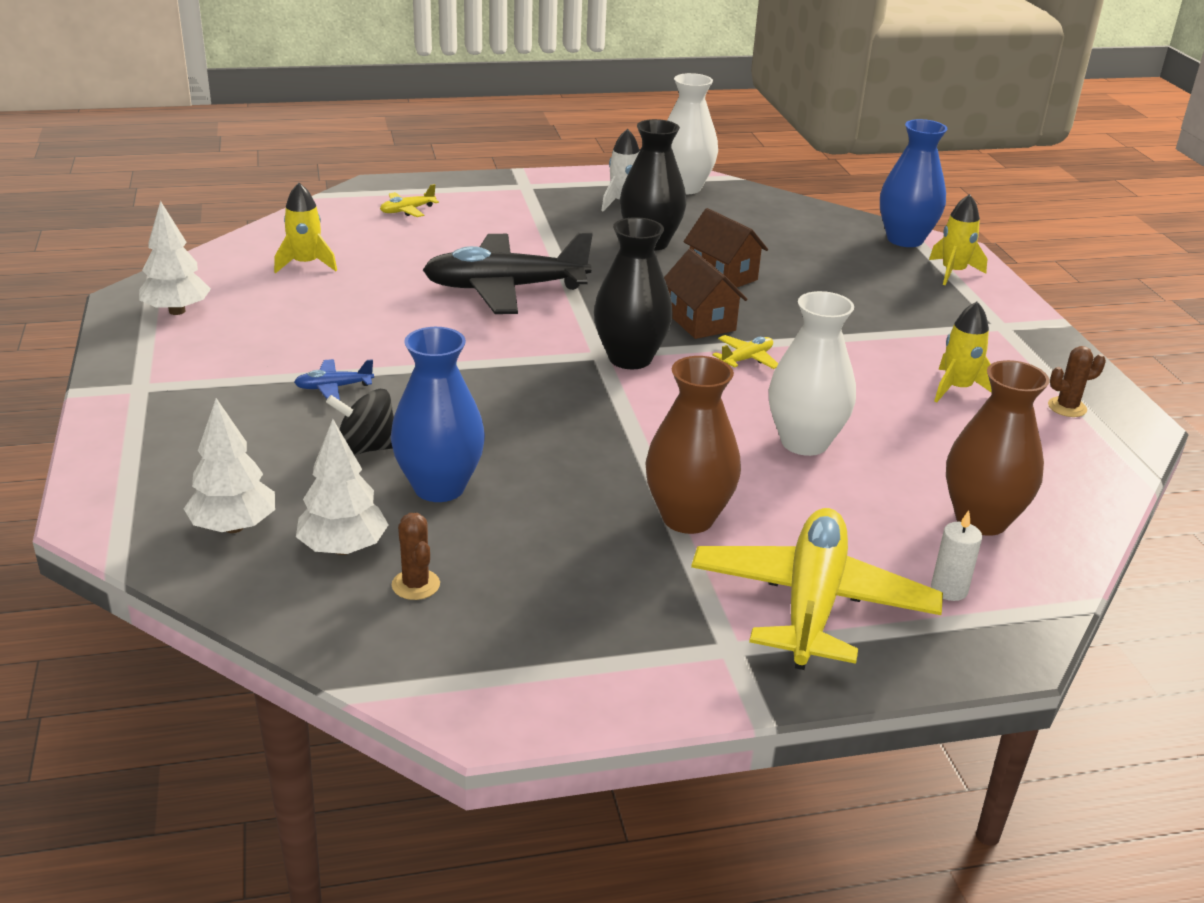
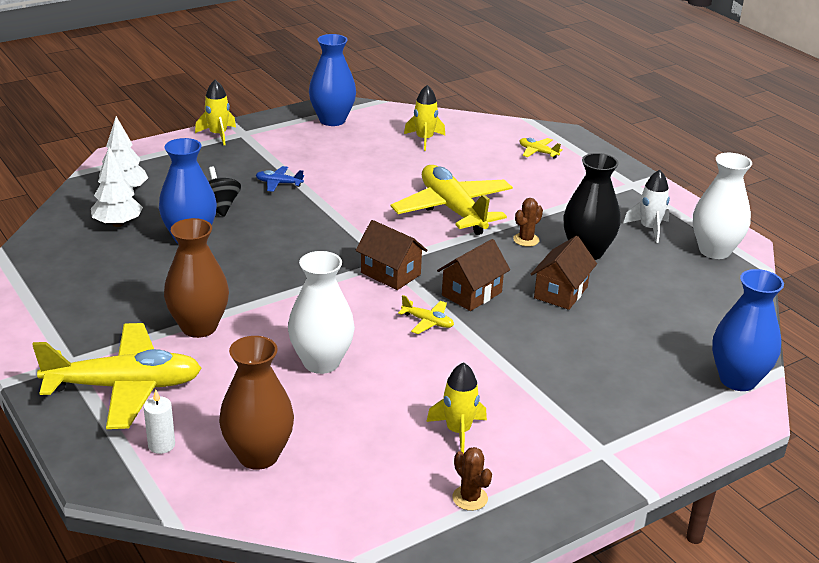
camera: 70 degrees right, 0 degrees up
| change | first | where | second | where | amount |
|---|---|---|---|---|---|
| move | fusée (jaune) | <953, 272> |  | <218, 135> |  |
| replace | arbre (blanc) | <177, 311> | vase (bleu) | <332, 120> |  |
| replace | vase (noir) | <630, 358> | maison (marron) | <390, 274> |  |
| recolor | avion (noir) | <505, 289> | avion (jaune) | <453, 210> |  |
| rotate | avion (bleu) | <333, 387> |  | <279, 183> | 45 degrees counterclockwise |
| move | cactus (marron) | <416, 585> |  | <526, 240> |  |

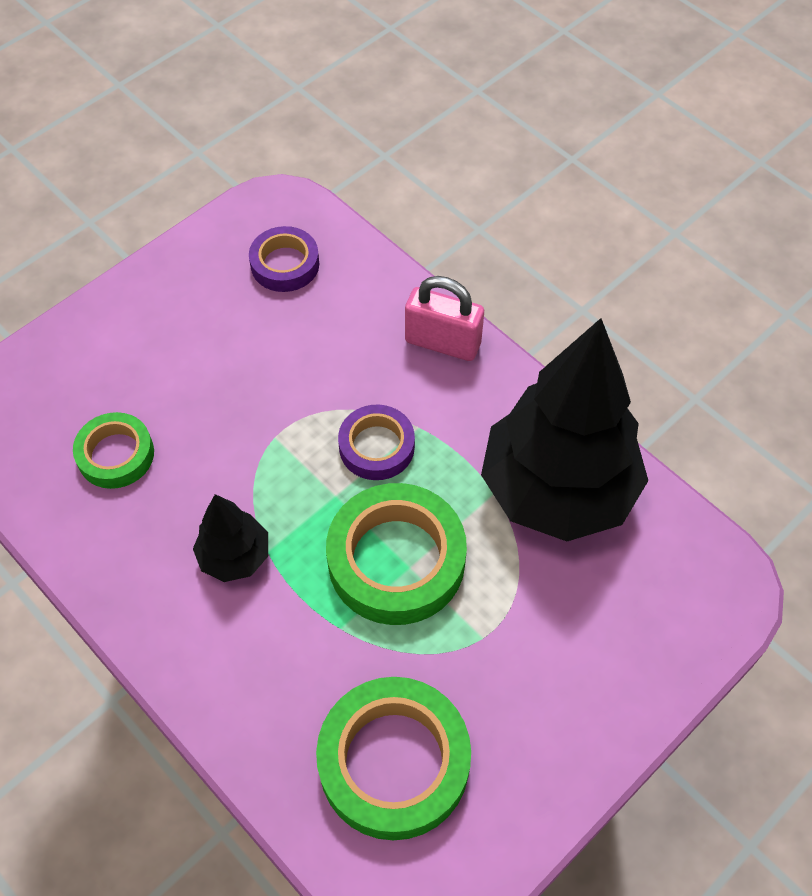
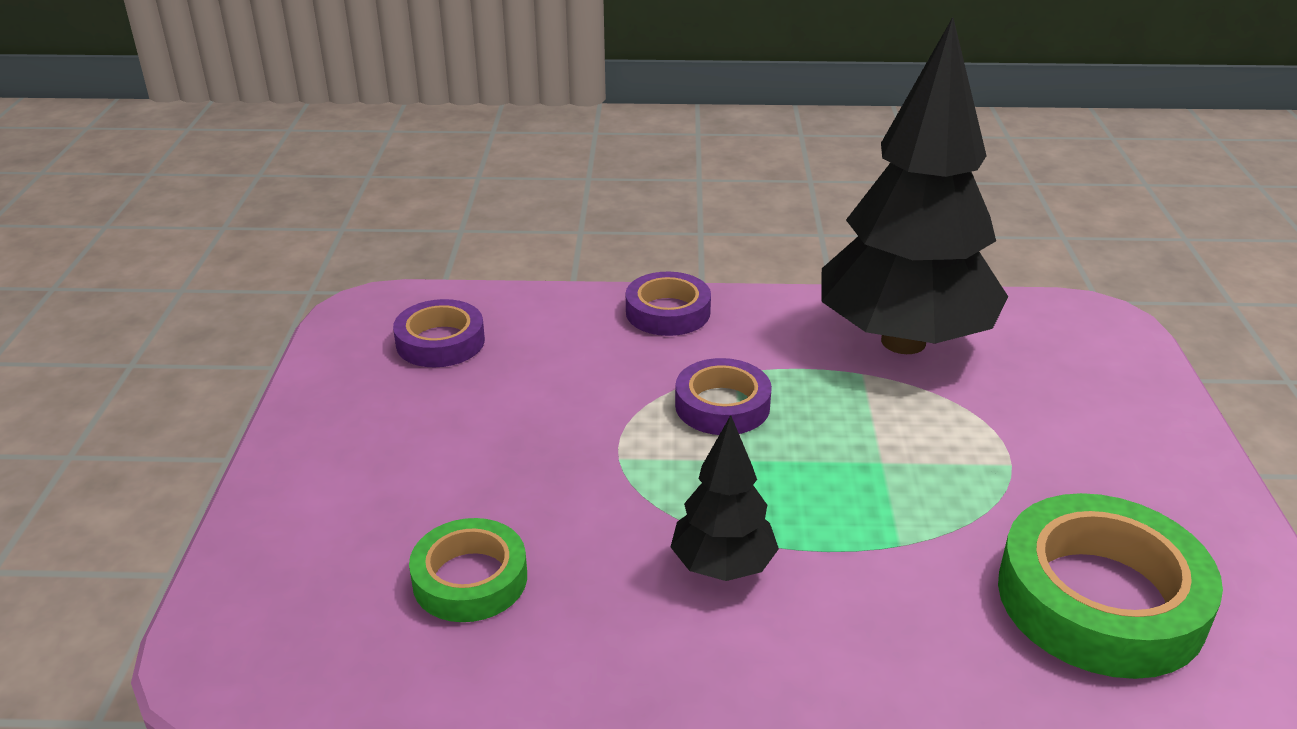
camera: 45 degrees left, 25 degrees down
| change | first | where | second | where | amount |
|---|---|---|---|---|---|
| replace | cadenas (rose) | <442, 342> | ruban adhésif (violet) | <668, 312> |  |
| delete | ruban adhésif (vert) | <396, 560> |  |  |  |

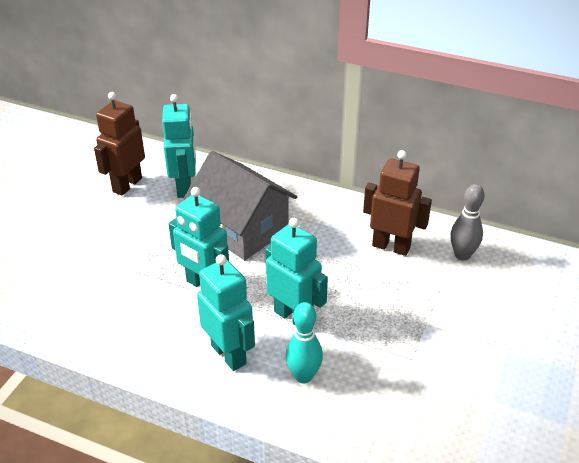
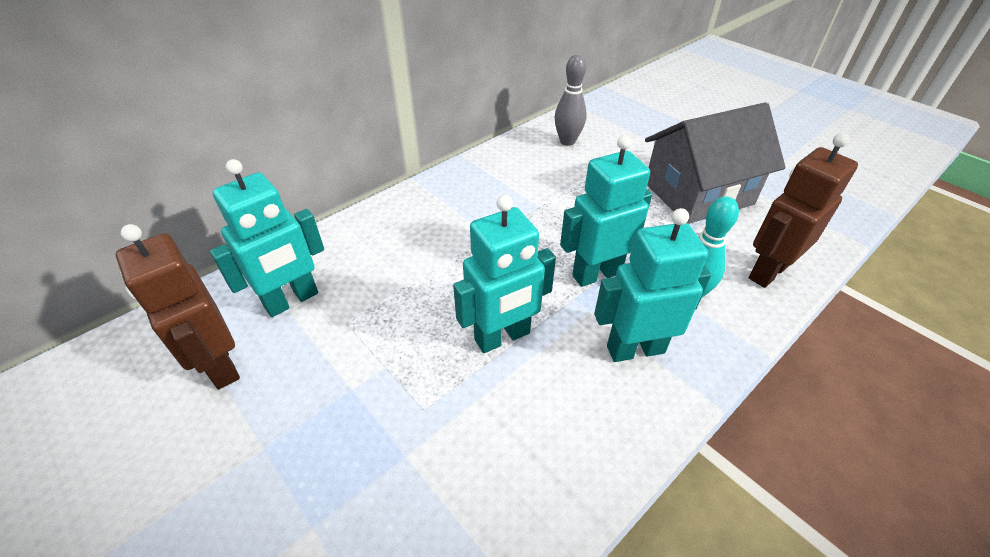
camera: 65 degrees left, 5 degrees up
| change | first | where | second | where | amount |
|---|---|---|---|---|---|
| rotate | robot (turquoise) | <184, 187> |  | <292, 300> | 120 degrees clockwise |
| move | robot (marron) | <391, 246> |  | <767, 271> |  |
| move | maison (gris) | <242, 229> |  | <698, 193> |  |

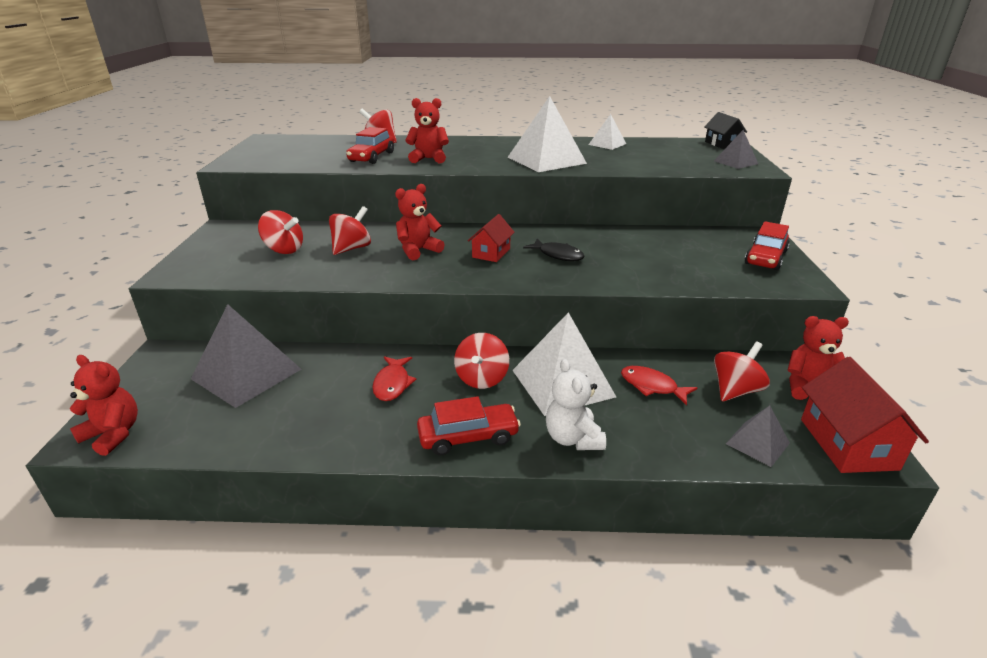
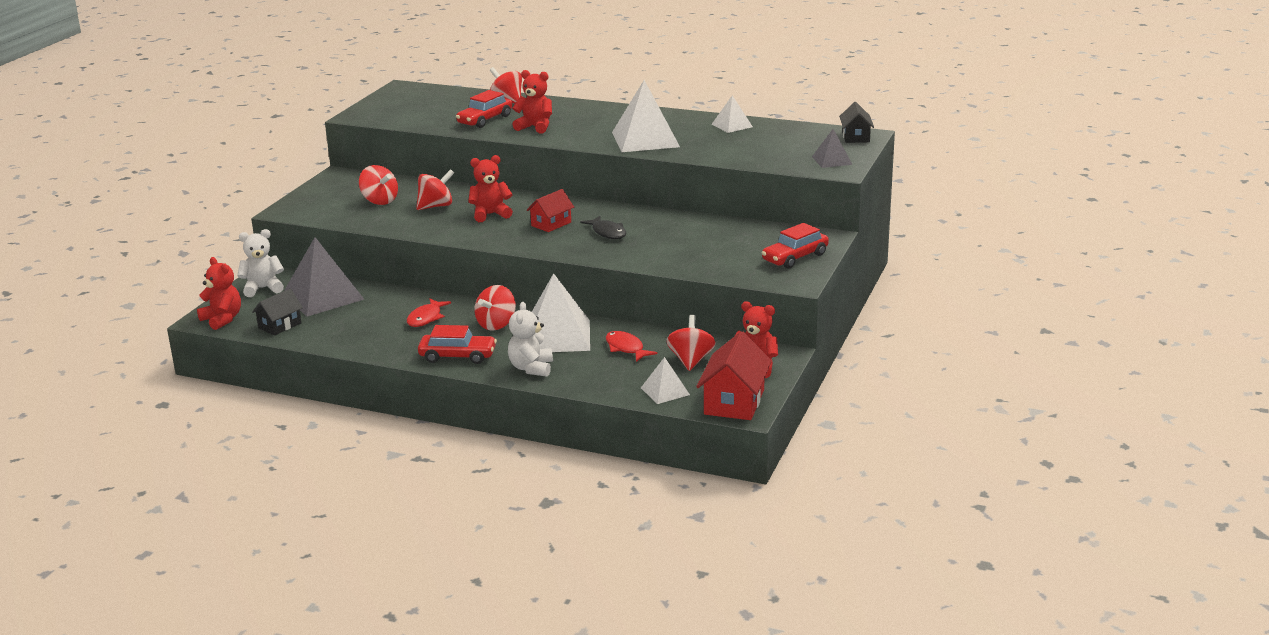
camera: 20 degrees right, 5 degrees down
| change | first | where | second | where | amount |
|---|---|---|---|---|---|
| rotate | toupie (rouge) | <735, 390> |  | <691, 360> | 60 degrees counterclockwise |
| recolor | pyramide (gris) | <757, 443> | pyramide (blanc) | <665, 391> |  |
| insert |  |  | ours en peluche (blanc) | <263, 288> |  |
| insert |  |  | maison (noir) | <279, 325> |  |

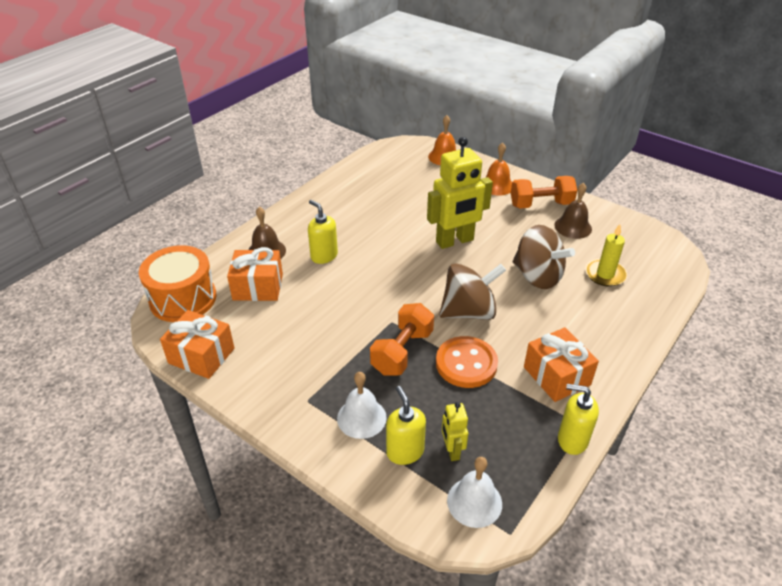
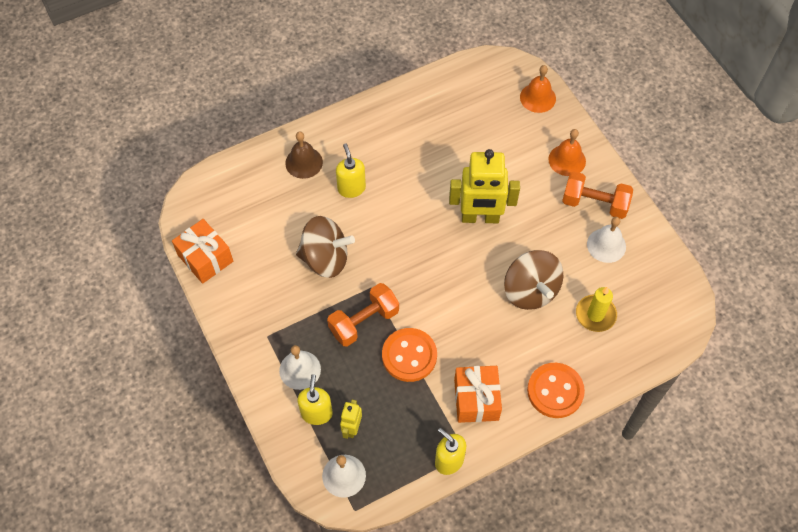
camera: 25 degrees right, 20 degrees up
| change | first | where | second | where | amount |
|---|---|---|---|---|---|
| recolor | cloche (marron) | <573, 227> | cloche (blanc) | <606, 245> |  |
| delete | tambour (orange) | <183, 299> |  |  |  |
| delete | cadeau (orange) | <258, 287> |  |  |  |
| move | toupie (marron) | <469, 312> |  | <325, 258> |  |
| insert |  |  | bouton (orange) | <555, 391> |  |

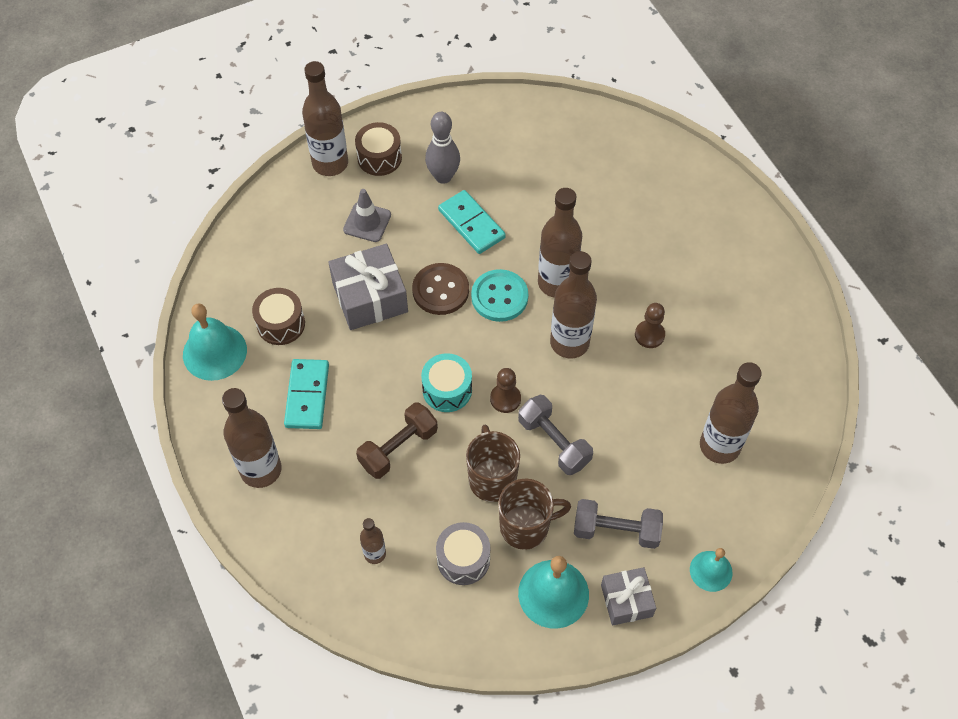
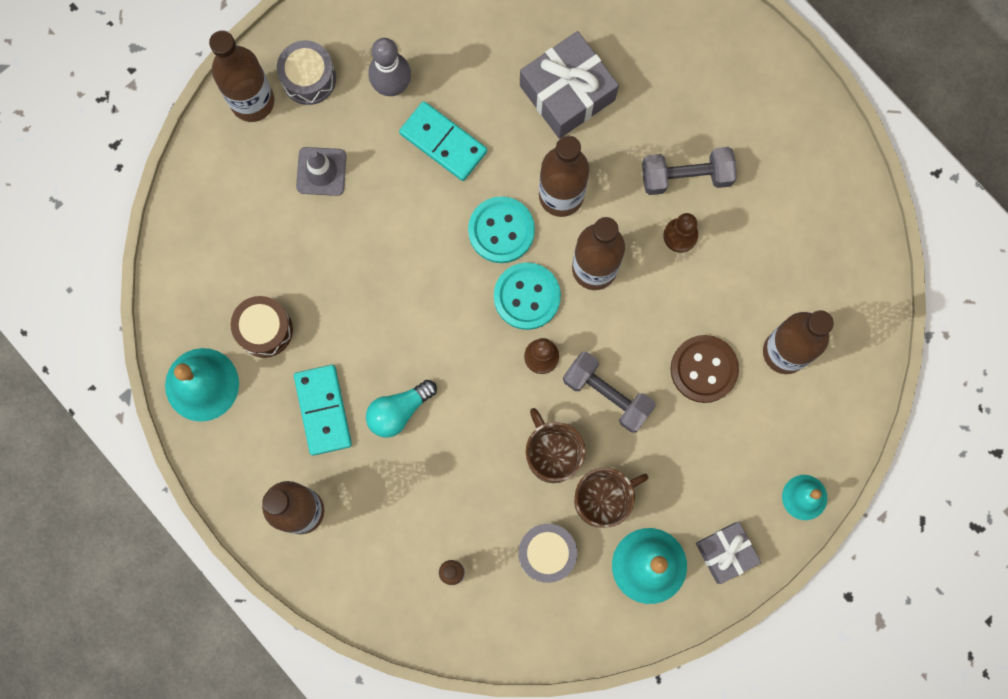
camera: 15 degrees left, 20 degrees up
| change | first | where | second | where | amount |
|---|---|---|---|---|---|
| recolor | tambour (marron) | <379, 157> | tambour (gris) | <308, 78> |  |
| move | cadeau (gris) | <370, 297> |  | <567, 93> |  |
| move | bouton (marron) | <440, 290> |  | <704, 369> |  |
| delete | tambour (turquoise) | <447, 390> |  |  |  |
| delete | haltère (marron) | <398, 448> |  |  |  |
| move | haltère (gris) | <616, 530> |  | <686, 176> |  |
| insert |  |  | bouton (turquoise) | <527, 296> |  |
| insert |  |  | ampoule (turquoise) | <398, 411> |  |

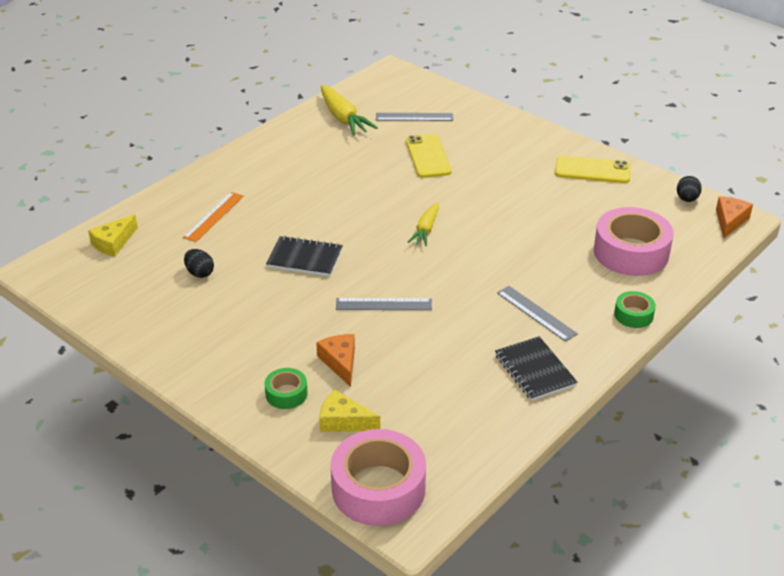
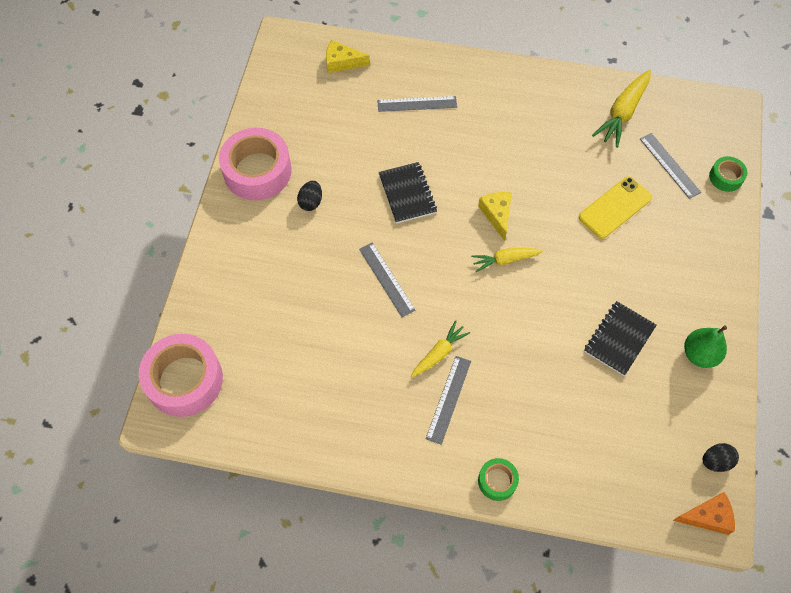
camera: 60 degrees right, 25 degrees up
| change | first | where | second | where | amount |
|---|---|---|---|---|---|
| replace | téléphone (jaune) | <592, 170> | poire (vert) | <699, 354> |  |
| recolor | règle (orange) | <214, 216> | règle (gris) | <417, 104> |  |
| move | ruban adhésif (rose) | <631, 252> |  | <257, 171> |  |
| move | œuf (noir) | <199, 273> |  | <311, 202> |  |
| delete | fromage (orange) | <340, 362> |  |  |  |
| move | carnet (noir) | <534, 370> |  | <619, 339> |  |
| move | ruban adhésif (vert) | <286, 394> |  | <726, 177> |  |
| move | fromage (jaune) | <343, 421> |  | <497, 215> |  |
| insert |  |  | carotte (jaune) | <439, 353> |  |

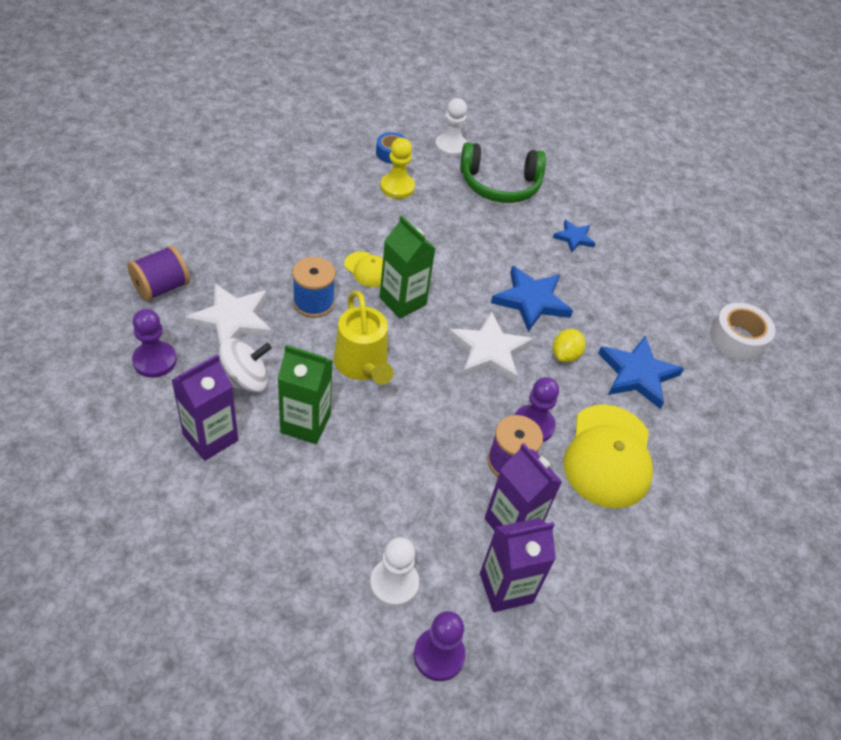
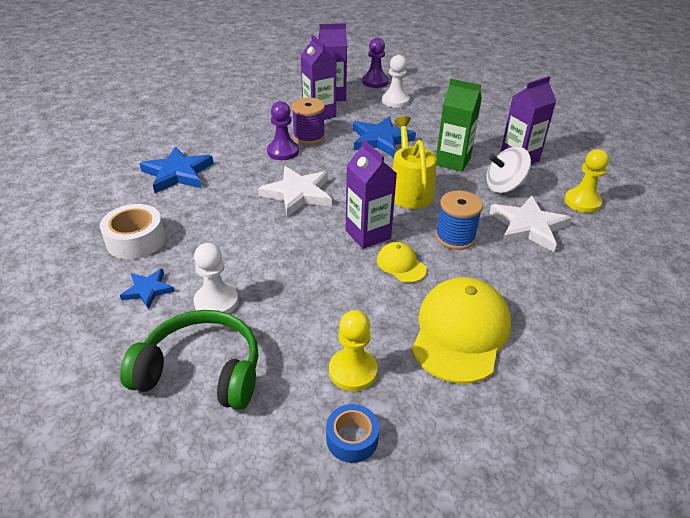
camera: 165 degrees left, 10 degrees down
| change | first | where | second | where | amount |
|---|---|---|---|---|---|
| move | pion (blanc) | <451, 147> |  | <216, 302> |  |
| recolor | brique de lait (vert) | <402, 301> | brique de lait (violet) | <368, 234> |  |
| delete | bobine (violet) | <161, 287> |  |  |  |
| move | étoile (bleu) | <531, 301> |  | <381, 140> |  |
| move | ruban adhésif (blanc) | <737, 339> |  | <136, 240> |  |
| recolor | pion (violet) | <155, 360> | pion (jaune) | <582, 202> |  |
| delete | citron (jaune) | <565, 355> |  |  |  |
| move | casquette (jaune) | <608, 456> |  | <460, 332> |  |

